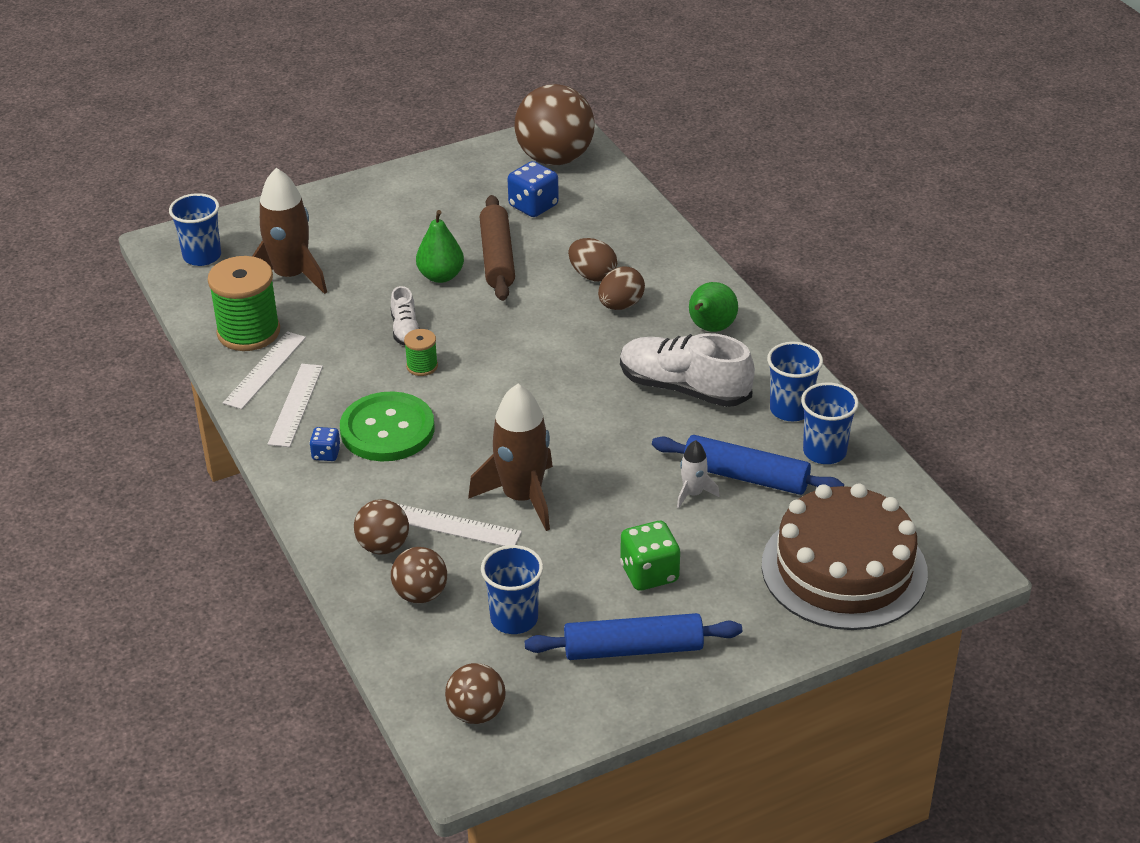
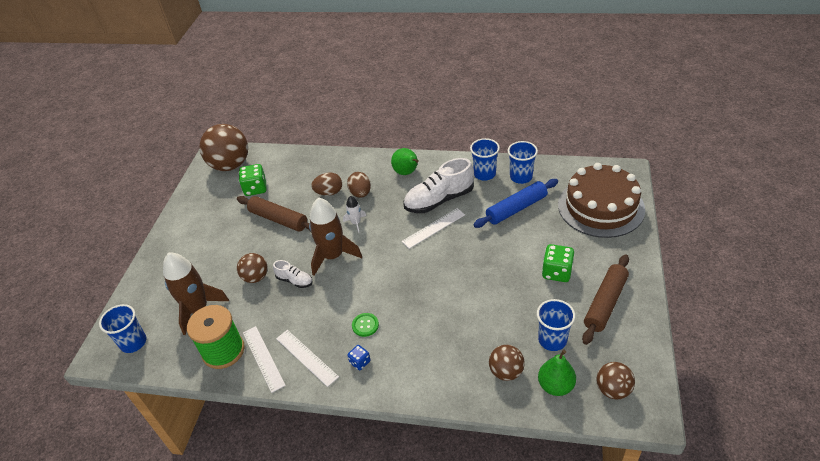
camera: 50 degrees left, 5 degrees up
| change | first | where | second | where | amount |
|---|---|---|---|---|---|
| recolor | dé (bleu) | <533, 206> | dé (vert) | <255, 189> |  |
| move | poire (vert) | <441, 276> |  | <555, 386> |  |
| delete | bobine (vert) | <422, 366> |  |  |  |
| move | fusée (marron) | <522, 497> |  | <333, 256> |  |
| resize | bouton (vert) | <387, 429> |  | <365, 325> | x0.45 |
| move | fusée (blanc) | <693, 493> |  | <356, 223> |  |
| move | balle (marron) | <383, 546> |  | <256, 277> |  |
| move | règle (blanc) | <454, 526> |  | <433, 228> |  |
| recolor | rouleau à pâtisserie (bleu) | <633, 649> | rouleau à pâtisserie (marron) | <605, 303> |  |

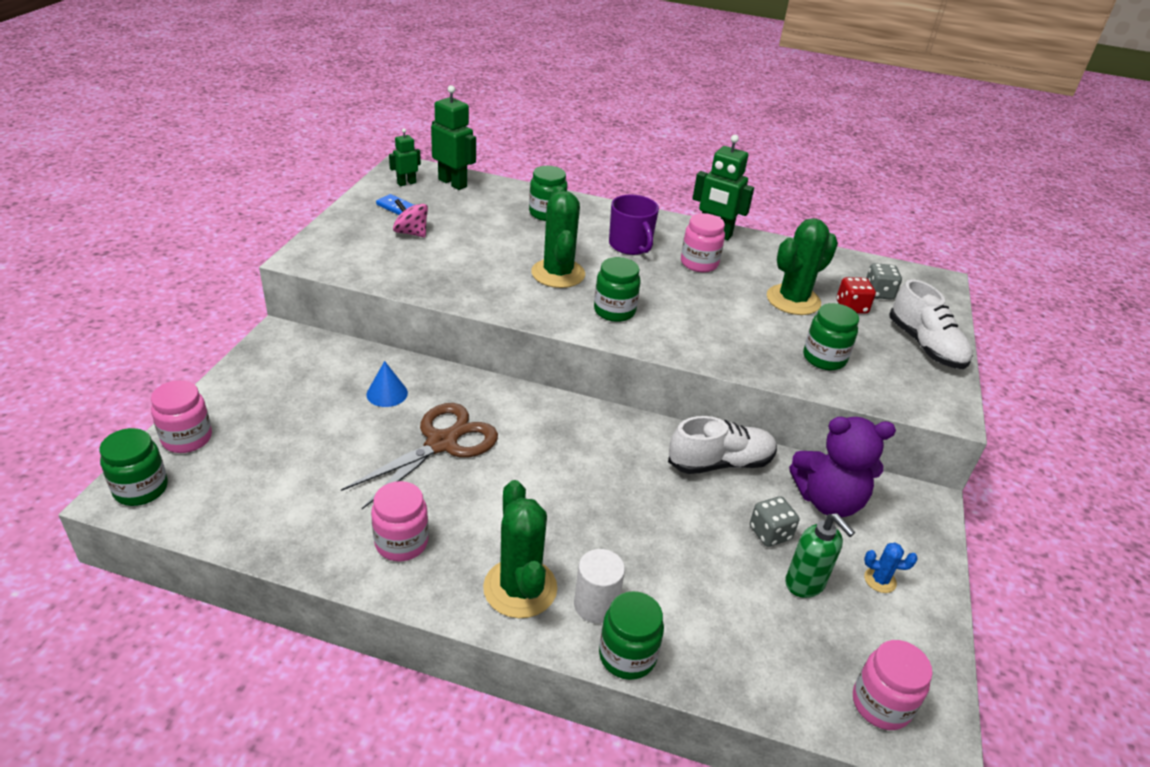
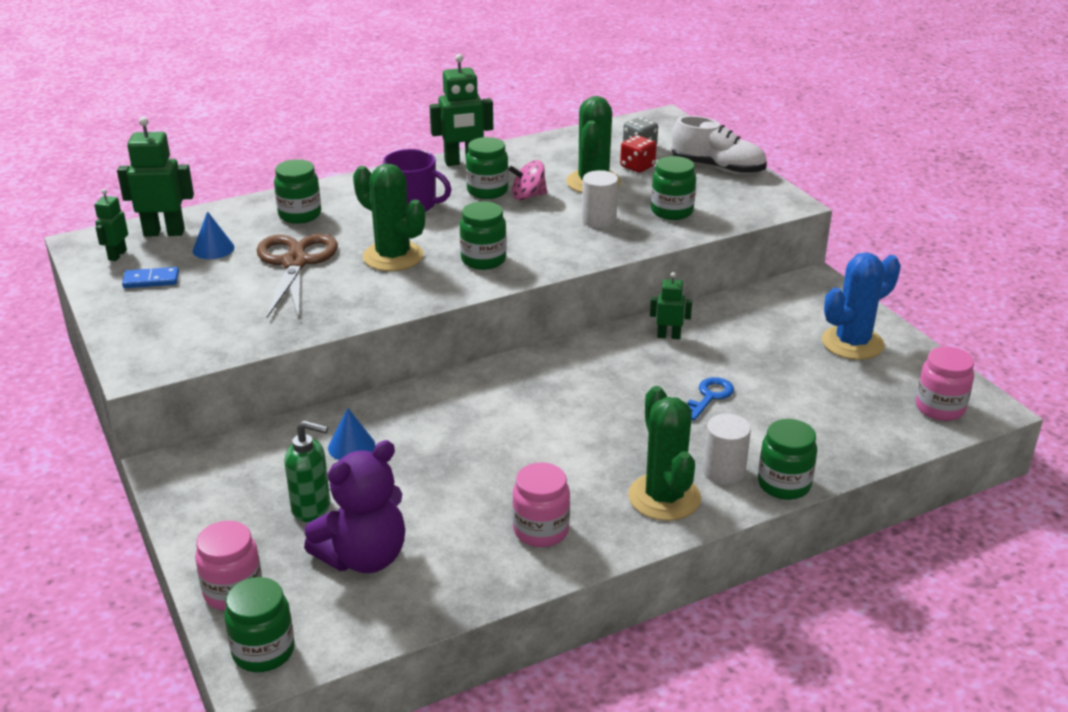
camera: 40 degrees left, 5 degrees down
| change | first | where | second | where | amount |
|---|---|---|---|---|---|
| move | toupie (rose) | <411, 233> |  | <528, 196> |  |
| recolor | bocal (rose) | <699, 263> | bocal (vert) | <487, 191> |  |
| move | ciseaux (marron) | <441, 443> |  | <295, 263> |  |
| replace | chaussure (blanc) | <720, 463> | robot (vert) | <668, 336> |  |
| move | ours en peluche (violet) | <828, 501> |  | <364, 557> |  |
| rotate | cactus (vert) | <520, 588> |  | <664, 497> | 45 degrees clockwise |
| delete | dé (gris) | <770, 533> |  |  |  |
| move | distributeur de savon (vert) | <805, 584> |  | <312, 508> |  |
| resize | cactus (bleu) | <880, 580> |  | <852, 343> | x2.19 |
| insert |  |  | cylindre (blanc) | <599, 220> |  |
| insert |  |  | cône (bleu) | <213, 249> |  |
| insert |  |  | clé (bleu) | <709, 397> |  |

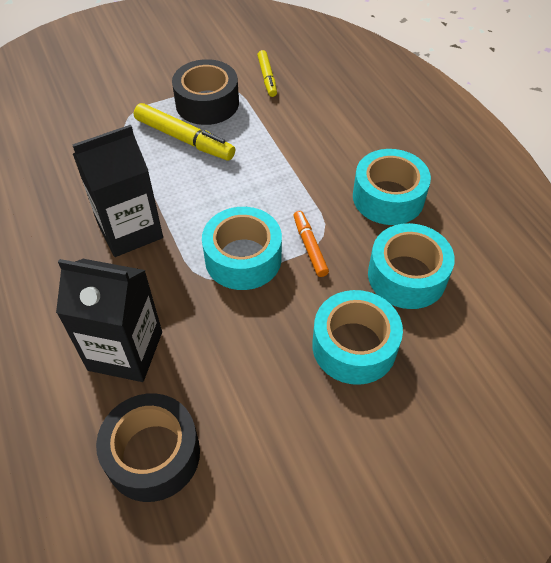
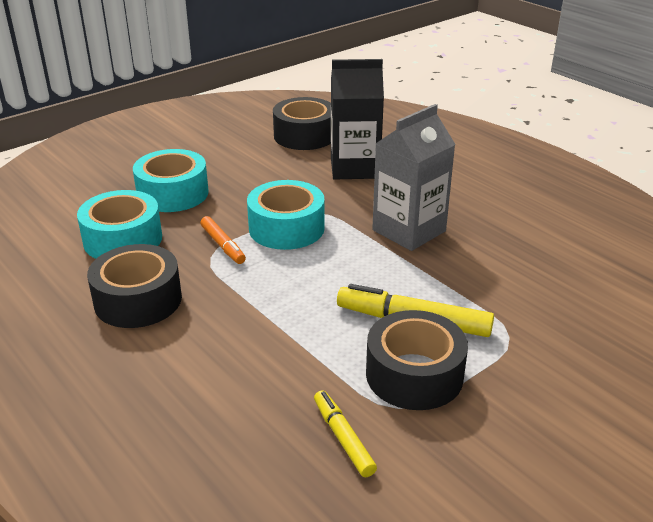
camera: 165 degrees right, 20 degrees down
| change | first | where | second | where | amount |
|---|---|---|---|---|---|
| recolor | brique de lait (noir) | <130, 230> | brique de lait (gris) | <409, 230> |  |
| recolor | ruban adhésif (turquoise) | <388, 197> | ruban adhésif (noir) | <138, 300> |  |

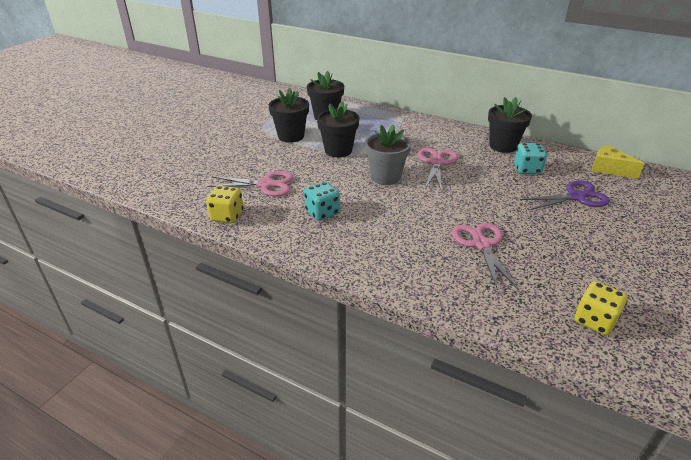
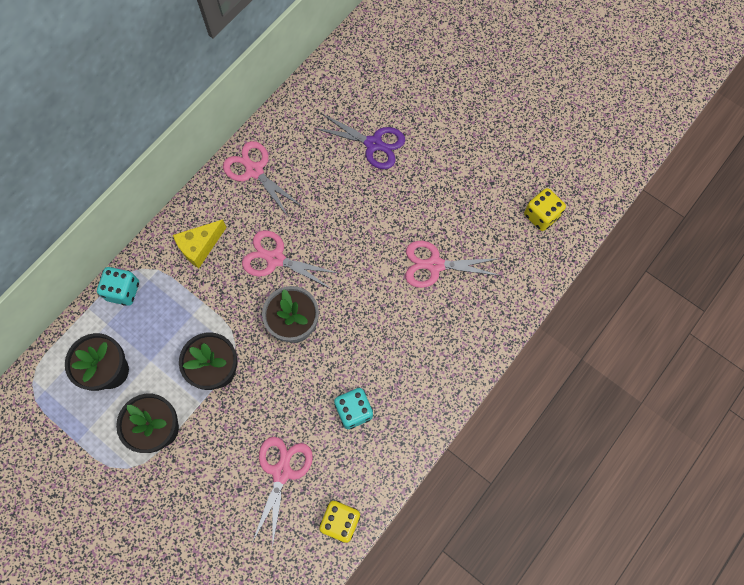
camera: 80 degrees left, 35 degrees up
| change | first | where | second | where | amount |
|---|---|---|---|---|---|
| replace | pot de fleurs (noir) | <503, 146> | ciseaux (rose) | <254, 170> |  |
| move | dé (turquoise) | <527, 169> |  | <123, 291> |  |
| move | fromage (jaune) | <609, 169> |  | <200, 246> |  |
| rotate | ciseaux (violet) | <576, 197> |  | <374, 144> | 120 degrees clockwise |

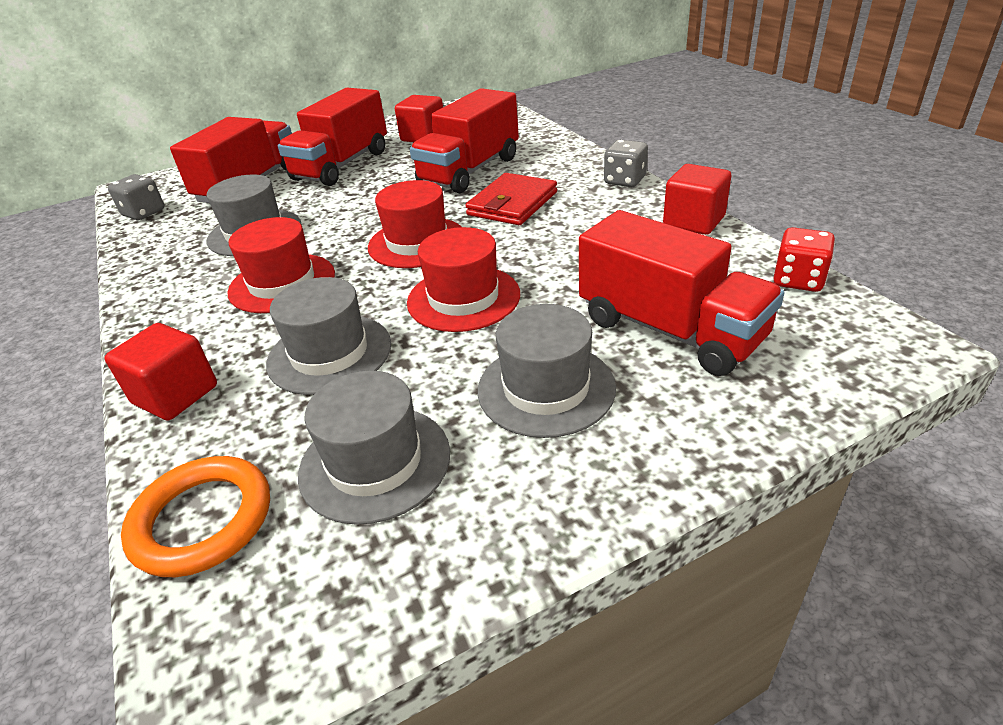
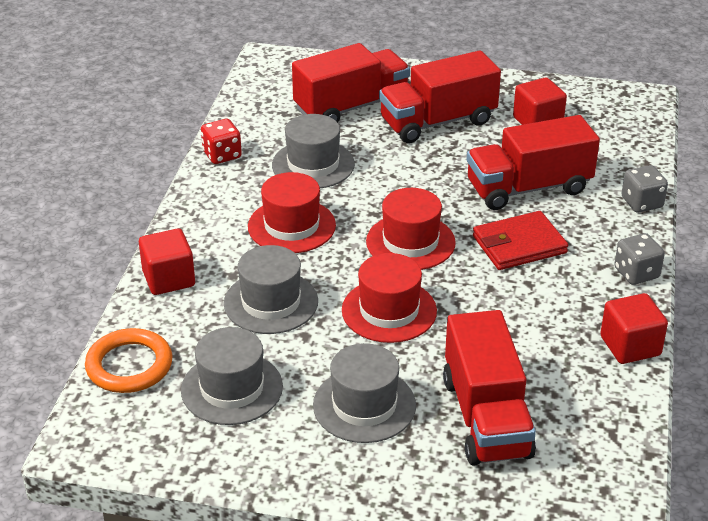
camera: 35 degrees right, 0 degrees up
| change | first | where | second | where | amount |
|---|---|---|---|---|---|
| move | dé (gris) | <144, 213> |  | <642, 203> |  |
| move | dé (rouge) | <798, 280> |  | <222, 155> |  |

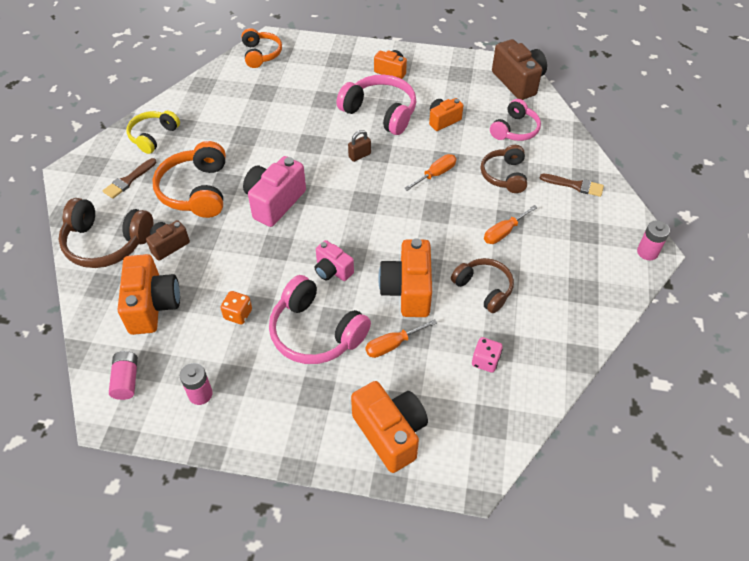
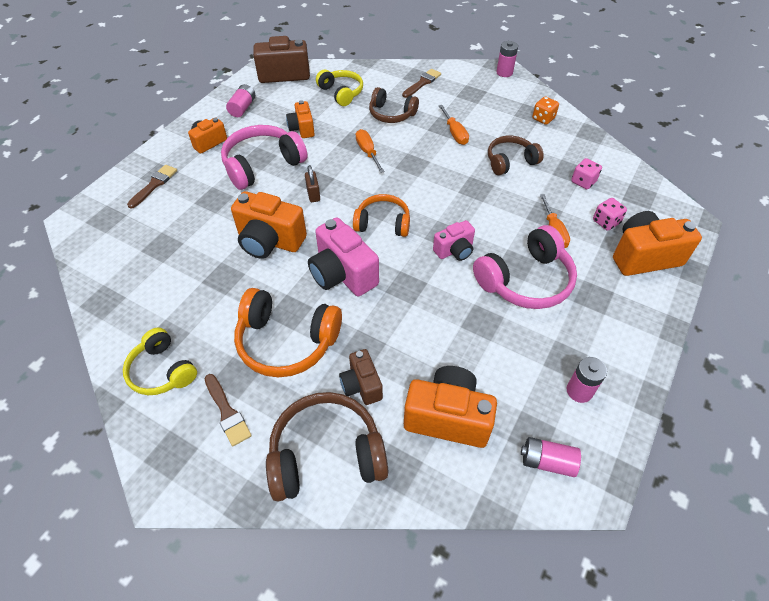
camera: 70 degrees left, 0 degrees up
| change | first | where | second | where | amount |
|---|---|---|---|---|---|
| move | casque audio (orange) | <261, 54> |  | <383, 223> |  |
| recolor | casque audio (rose) | <515, 129> | casque audio (jaune) | <341, 93> |  |
| rotate | casque audio (marron) | <106, 243> |  | <326, 454> | 135 degrees counterclockwise |
| move | appareil photo (orange) | <407, 290> |  | <269, 241> |  |
| move | dé (orange) | <238, 314> |  | <543, 118> |  |
| insert |  |  | pile (rose) | <242, 108> |  |
| insert |  |  | pinceau (marron) | <154, 185> |  |
| insert |  |  | dé (rose) | <606, 222> |  |

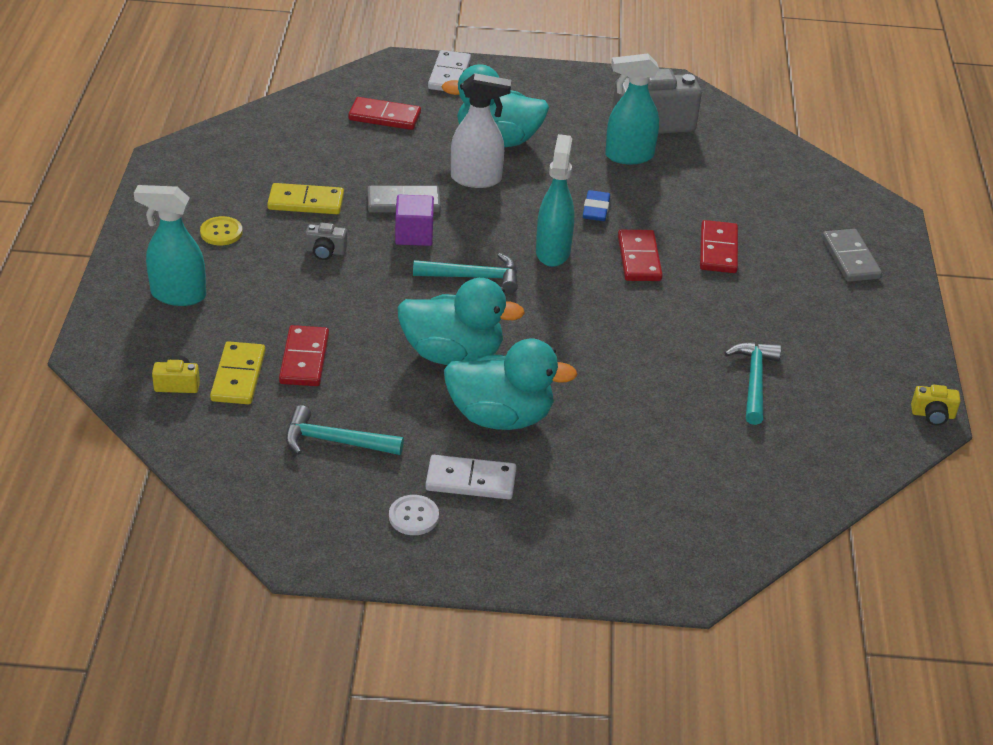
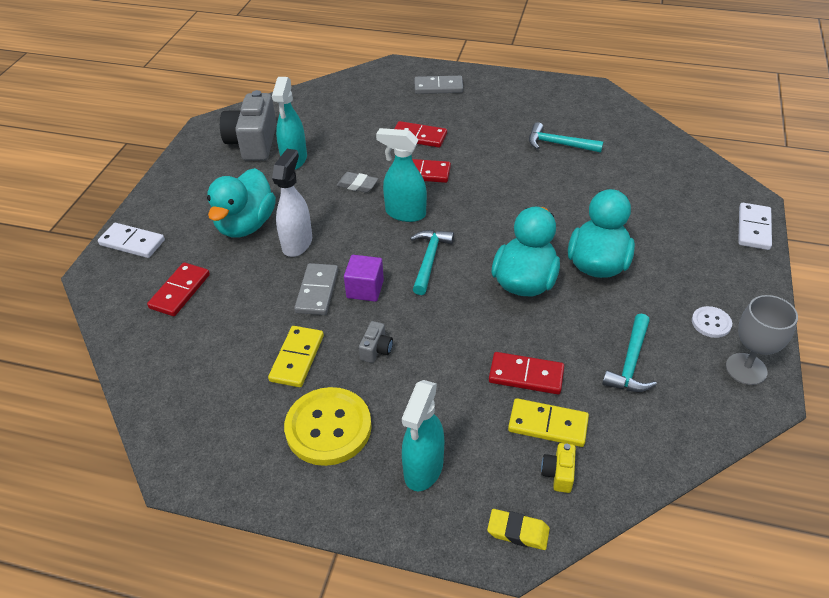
camera: 75 degrees left, 5 degrees up
| change | first | where | second | where | amount |
|---|---|---|---|---|---|
| recolor | gomme (bleu) | <596, 209> | gomme (gris) | <357, 185> |  |
| resize | bouton (jaune) | <221, 232> |  | <328, 428> | x2.04 |
| delete | appareil photo (jaune) | <933, 415> |  |  |  |
| move | domino (blanc) | <470, 481> |  | <754, 228> |  |
| insert |  |  | verre à pied (gris) | <746, 369> |  |
| insert |  |  | gomme (jaune) | <518, 532> |  |

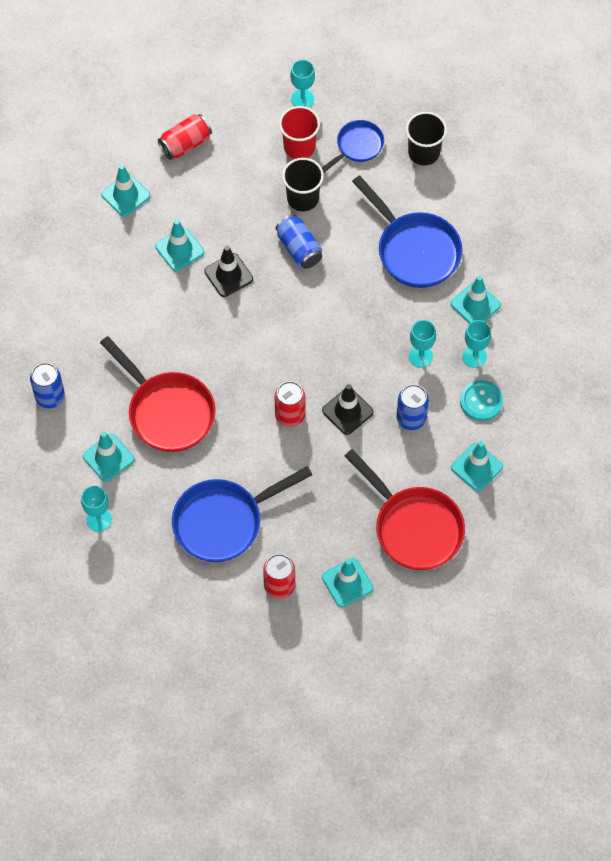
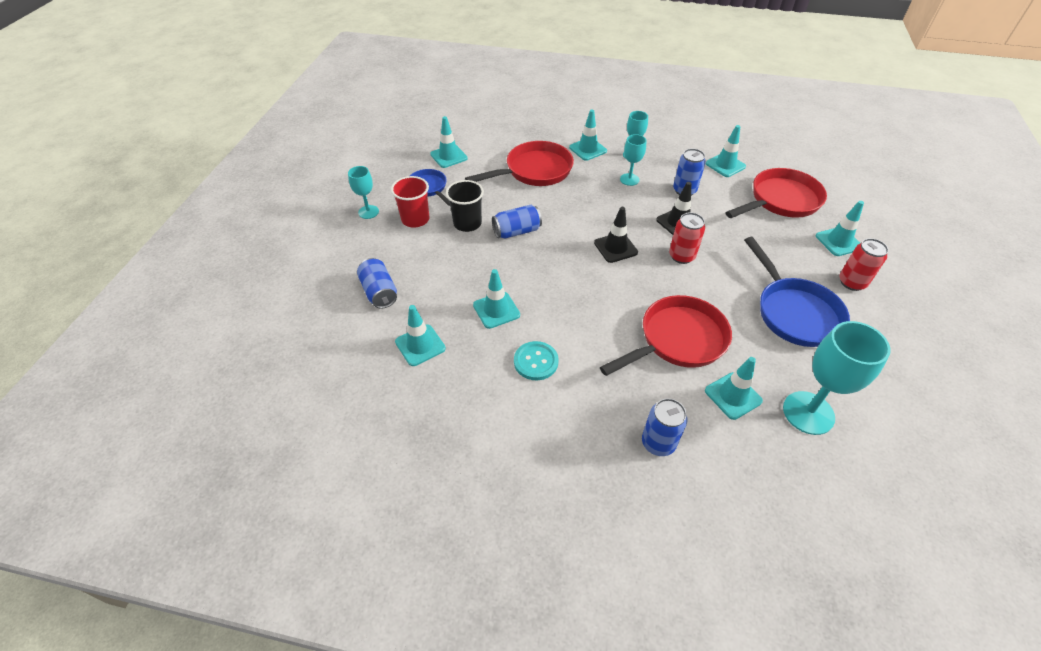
camera: 80 degrees left, 15 degrees down
| change | first | where | second | where | amount |
|---|---|---|---|---|---|
| replace | gobelet (noir) | <424, 153> | cône de chantier (turquoise) | <449, 156> |  |
| recolor | canette (rouge) | <185, 144> | canette (bleu) | <379, 292> |  |
| recolor | poêle (bleu) | <414, 250> | poêle (rouge) | <534, 171> |  |
| move | cône de chantier (noir) | <228, 275> |  | <615, 248> |  |
| move | bouton (turquoise) | <481, 401> |  | <536, 361> |  |
| resize | verre à pied (turquoise) | <99, 519> |  | <808, 413> | x1.80 |

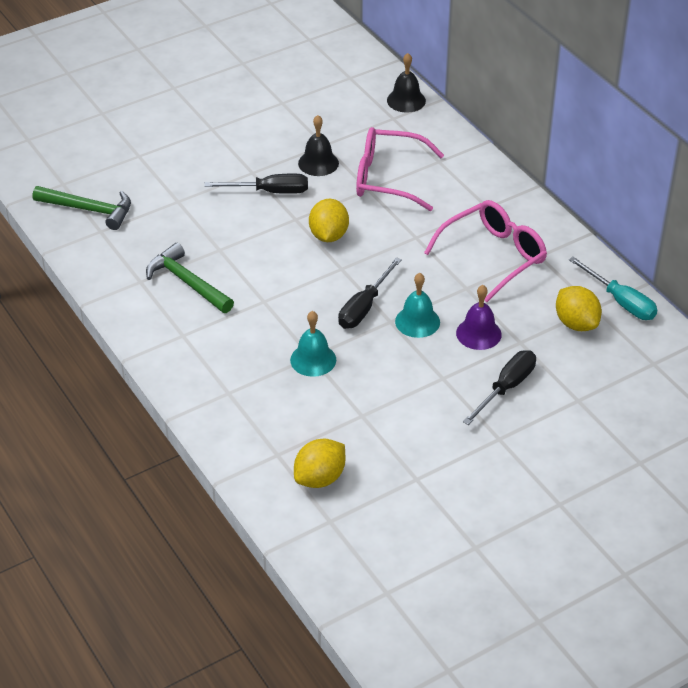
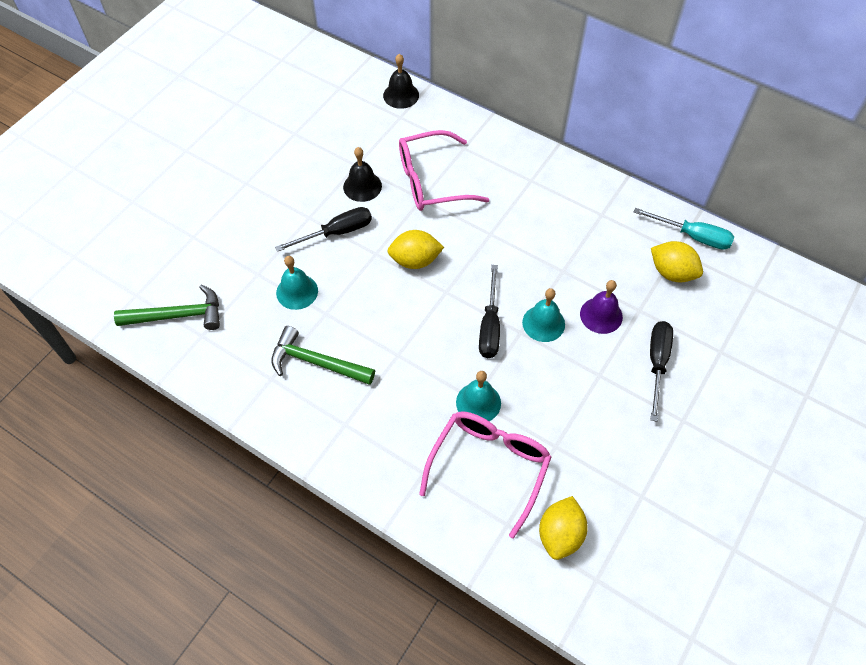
camera: 25 degrees left, 15 degrees up
| change | first | where | second | where | amount |
|---|---|---|---|---|---|
| rotate | citron (jaune) | <328, 235> |  | <415, 260> | 75 degrees counterclockwise |
| move | lunettes (rose) | <493, 256> |  | <489, 467> |  |
| insert |  |  | cloche (turquoise) | <297, 291> |  |

